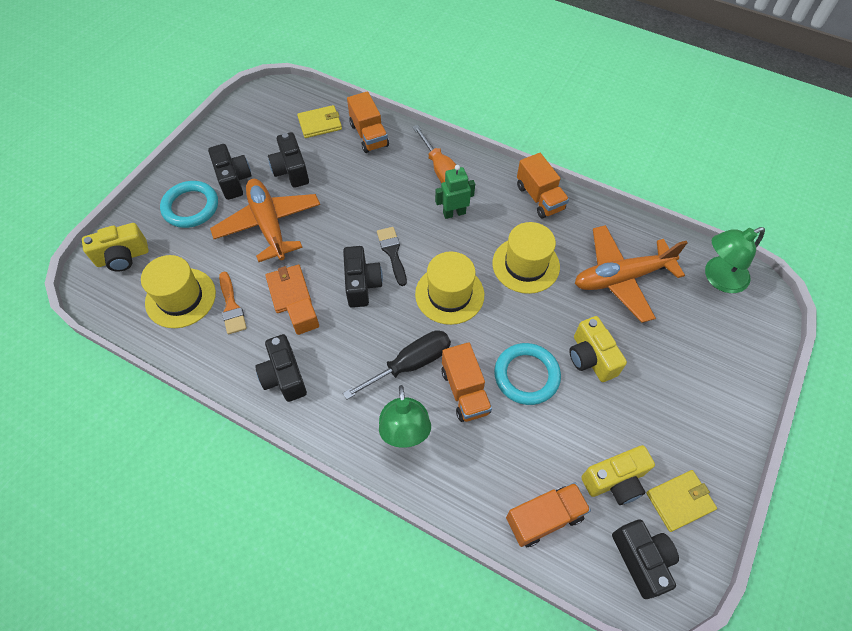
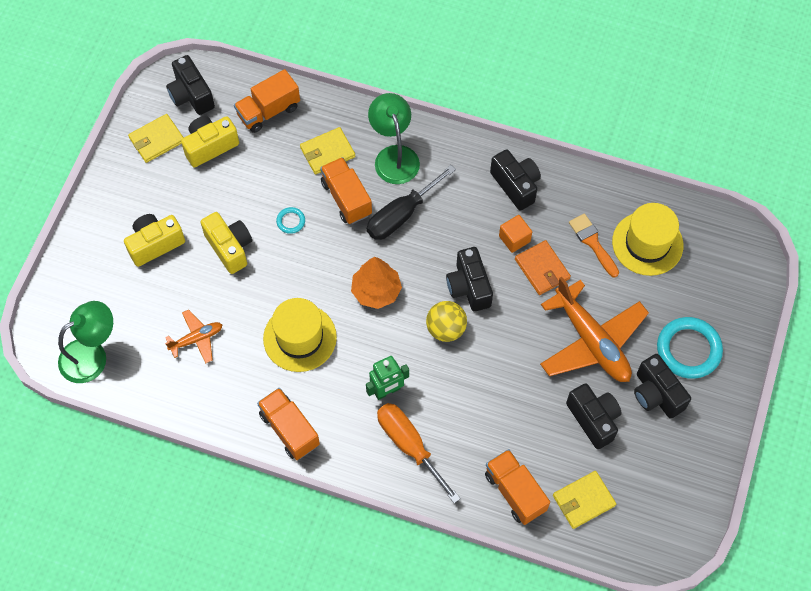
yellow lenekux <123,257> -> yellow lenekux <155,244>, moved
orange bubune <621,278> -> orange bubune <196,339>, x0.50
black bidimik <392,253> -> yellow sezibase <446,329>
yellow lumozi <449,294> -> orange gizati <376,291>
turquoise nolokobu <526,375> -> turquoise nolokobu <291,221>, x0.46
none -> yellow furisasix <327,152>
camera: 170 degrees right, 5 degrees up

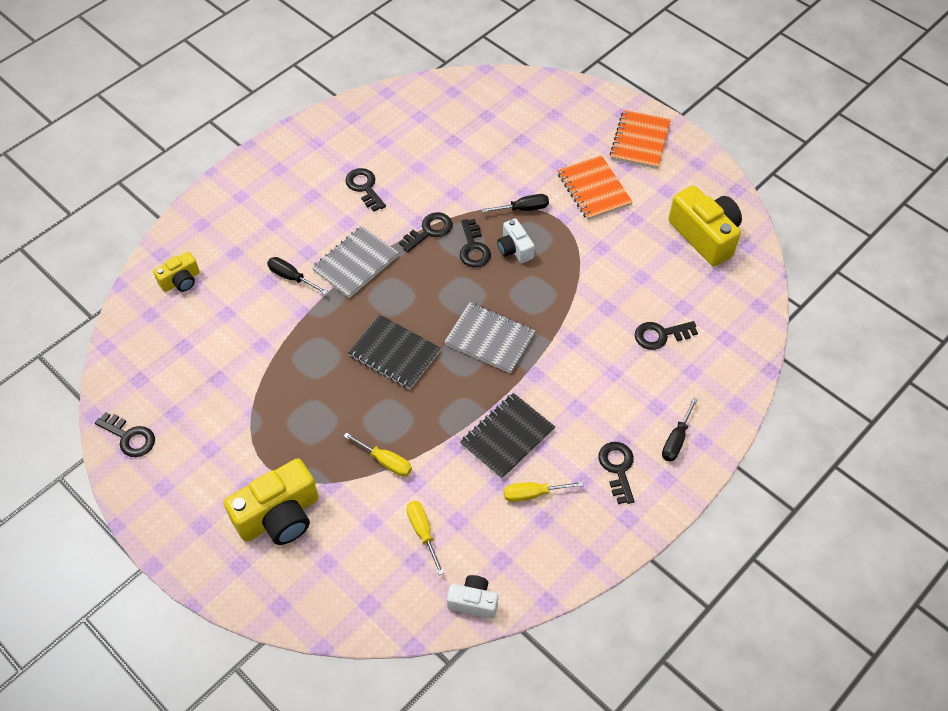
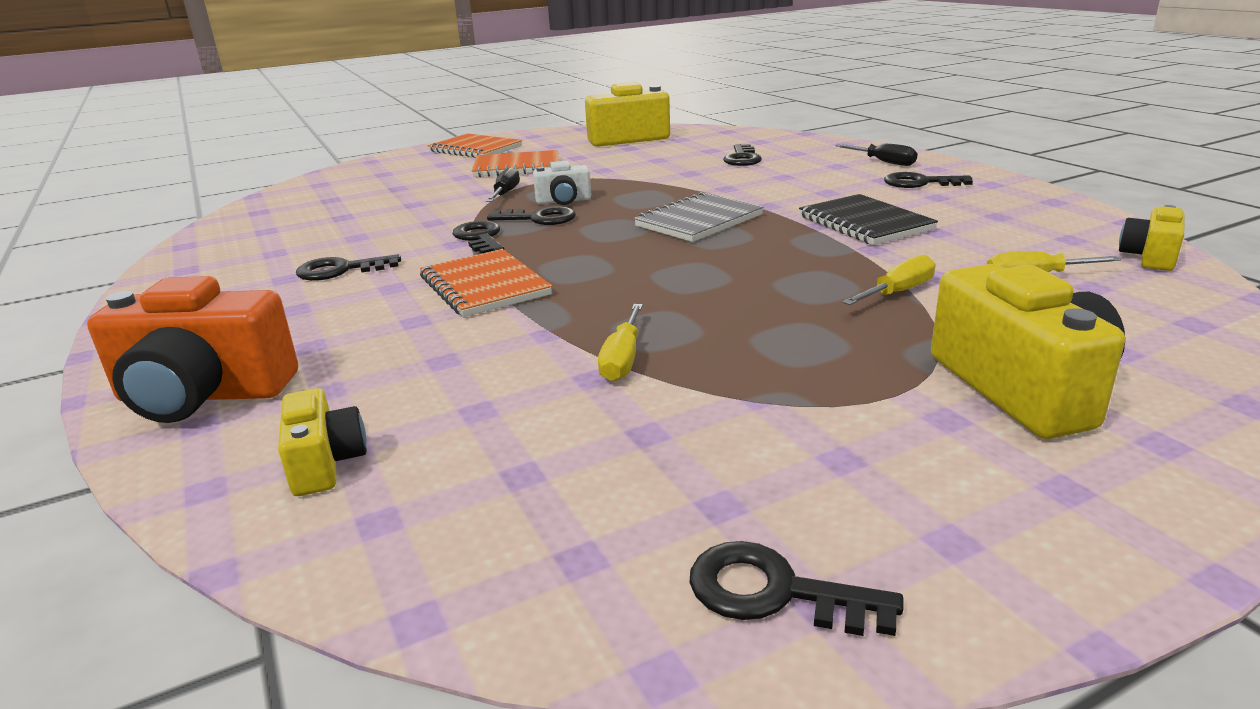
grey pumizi <355,263> -> orange pumizi <484,286>
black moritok <291,277> -> none
black pumizi <394,353> -> none
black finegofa <130,437> -> black finegofa <774,592>, 120 degrees counterclockwise
yellow moritok <533,494> -> yellow moritok <622,359>, moved
white lenekux <473,601> -> yellow lenekux <1149,257>
none -> orange lenekux <204,395>
camera: 70 degrees left, 30 degrees down

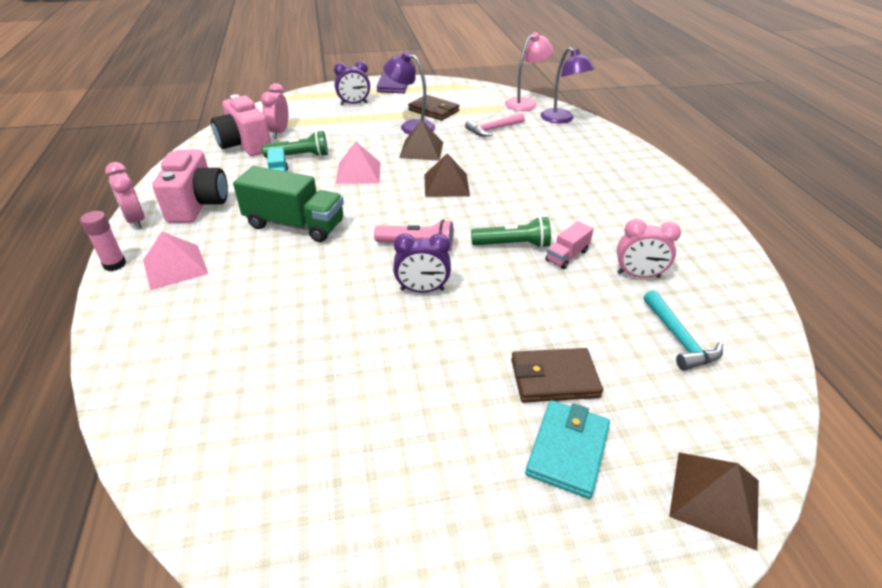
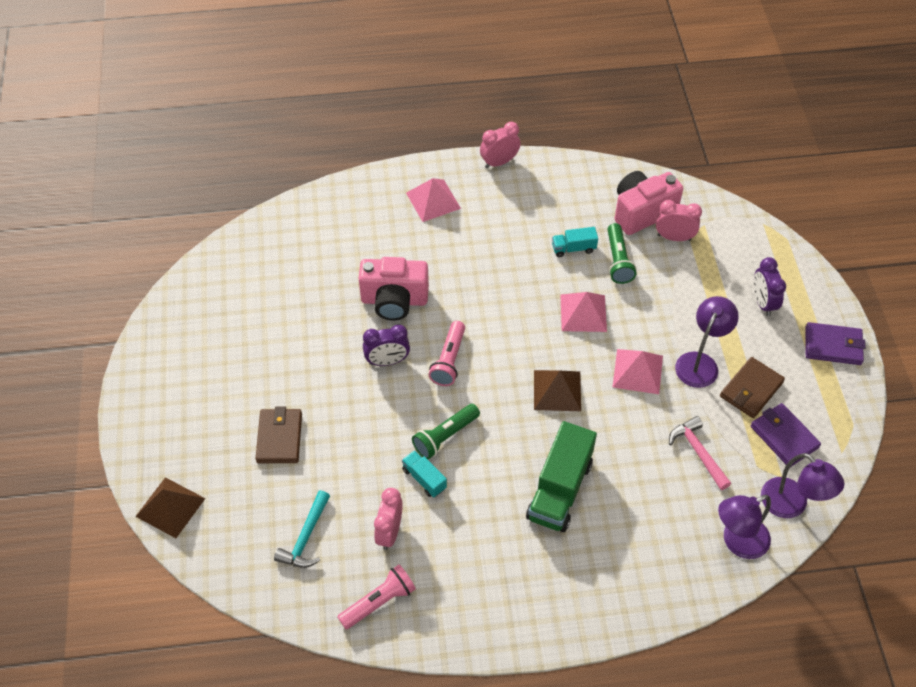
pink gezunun <525,103> -> purple gezunun <791,505>
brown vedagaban <421,150> -> pink vedagaban <637,371>
pink lenekux <198,205> -> pink lenekux <394,300>, moved
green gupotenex <295,225> -> green gupotenex <559,490>, moved
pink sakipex <115,264> -> none
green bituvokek <513,245> -> green bituvokek <445,436>, 45 degrees clockwise
pink gupotenex <567,256> -> turquoise gupotenex <424,479>
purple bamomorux <422,290> -> purple bamomorux <387,361>, 105 degrees counterclockwise
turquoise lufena <678,338> -> turquoise lufena <306,537>, 60 degrees counterclockwise
turquoise furisasix <567,450> -> none
none -> purple furisasix <784,437>
none -> pink bituvokek <379,602>
camera: 95 degrees right, 15 degrees up

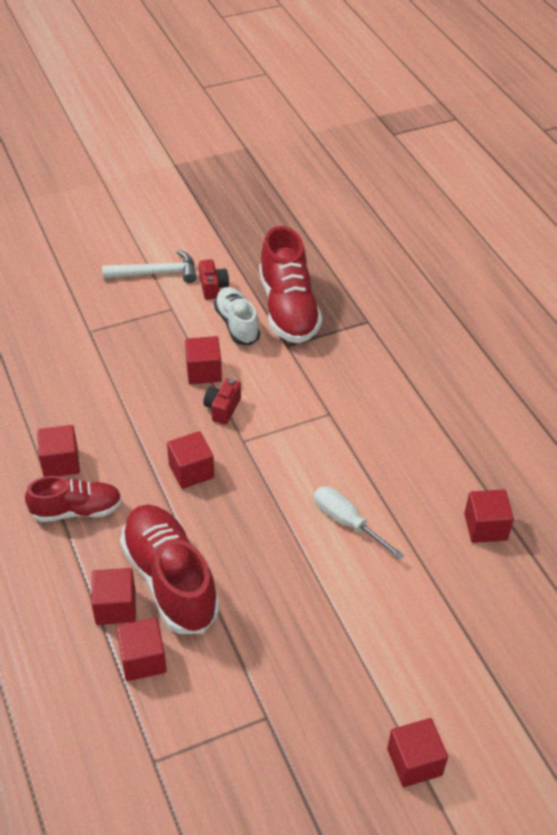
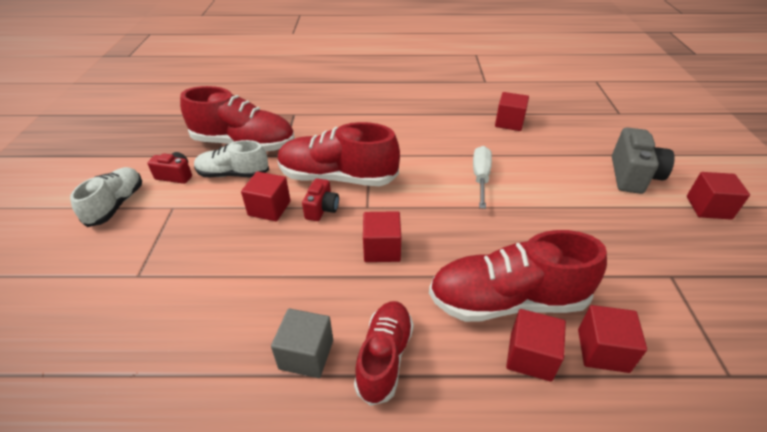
white lufena <156,273> -> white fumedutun <116,205>
red lenekux <222,408> -> red lenekux <322,209>, 120 degrees counterclockwise
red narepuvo <61,462> -> grey narepuvo <306,354>
white moritok <346,522> -> white moritok <480,177>, 120 degrees clockwise
none -> red fumedutun <337,177>
none -> grey lenekux <633,176>
camera: 65 degrees left, 5 degrees down

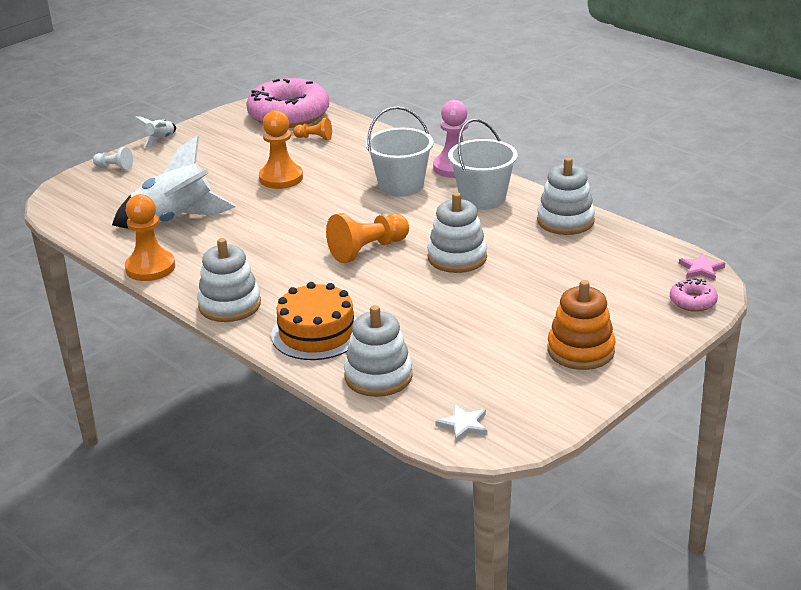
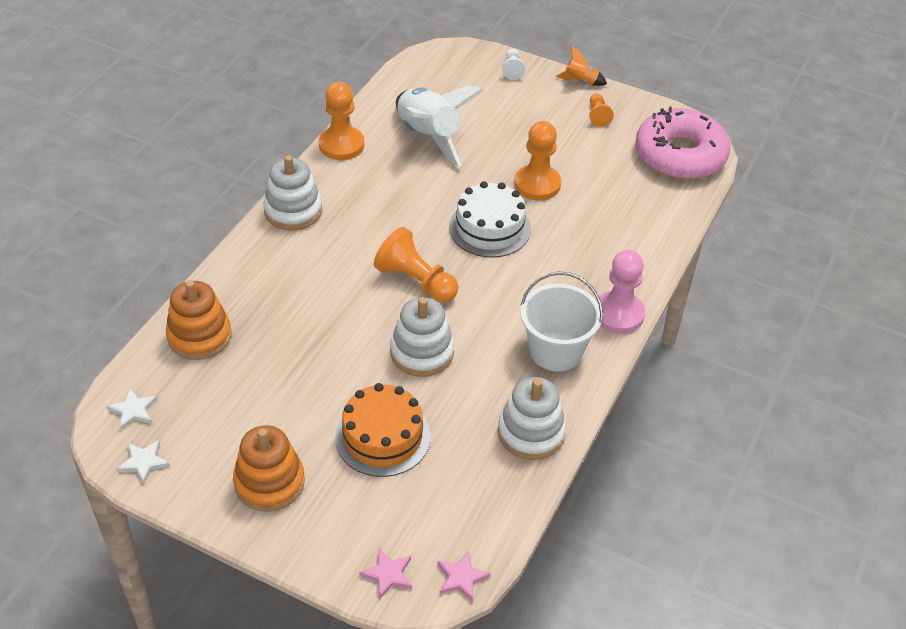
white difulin <401,185> -> none
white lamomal <160,140> -> orange lamomal <580,82>
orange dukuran <314,138> -> orange dukuran <598,116>, moved
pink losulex <692,301> -> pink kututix <388,574>
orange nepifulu <316,333> -> orange nepifulu <382,437>, moved
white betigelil <378,376> -> orange betigelil <199,336>
none -> white nepifulu <489,228>
none -> white kututix <143,462>
camera: 70 degrees right, 15 degrees up

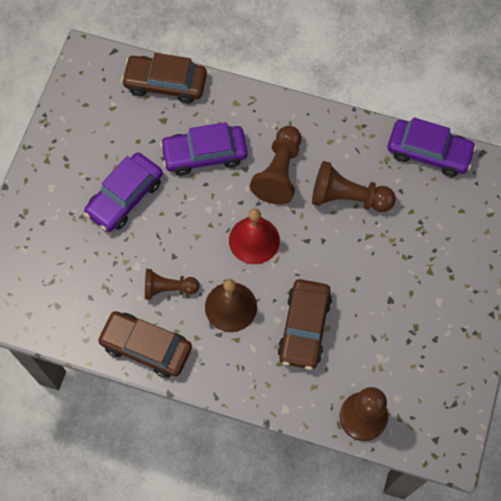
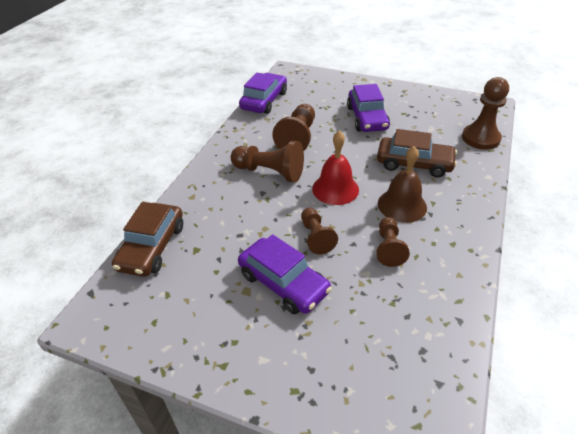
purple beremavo <204,154> -> purple beremavo <367,118>, moved
brown beremavo <146,347> -> none
none -> brown dukuran <316,237>
camera: 85 degrees left, 25 degrees down

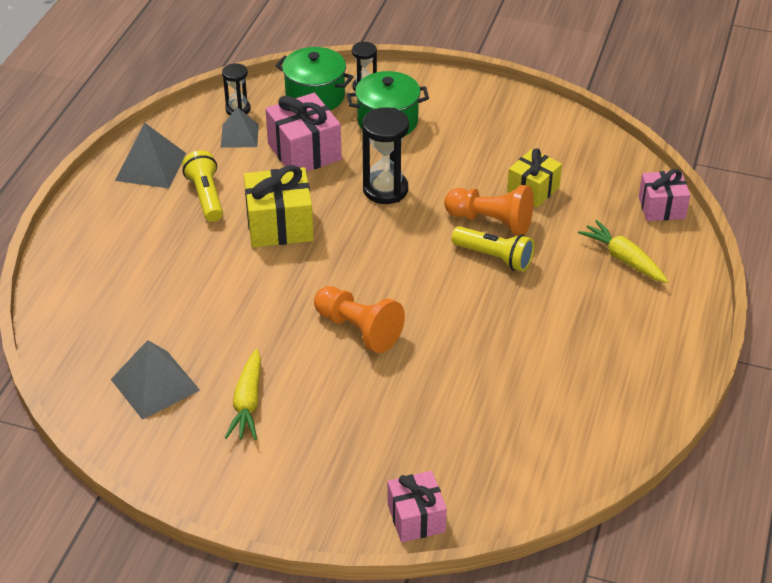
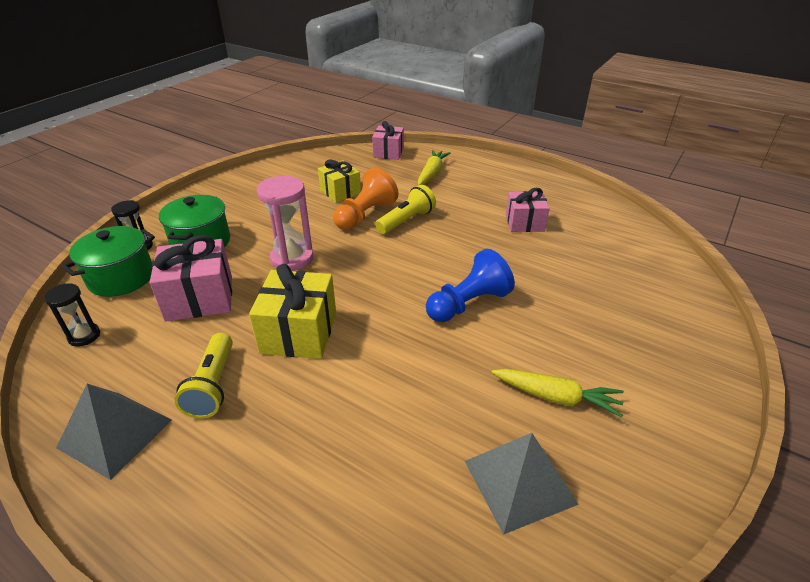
grey vedagaban <239,135> -> none
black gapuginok <385,190> -> pink gapuginok <292,258>
yellow bituvokek <206,196> -> yellow bituvokek <213,385>, 90 degrees counterclockwise
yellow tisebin <623,259> -> yellow tisebin <432,173>, 135 degrees clockwise
orange dukuran <358,329> -> blue dukuran <468,304>
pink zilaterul <416,518> -> pink zilaterul <524,223>, moved
camera: 75 degrees left, 5 degrees down

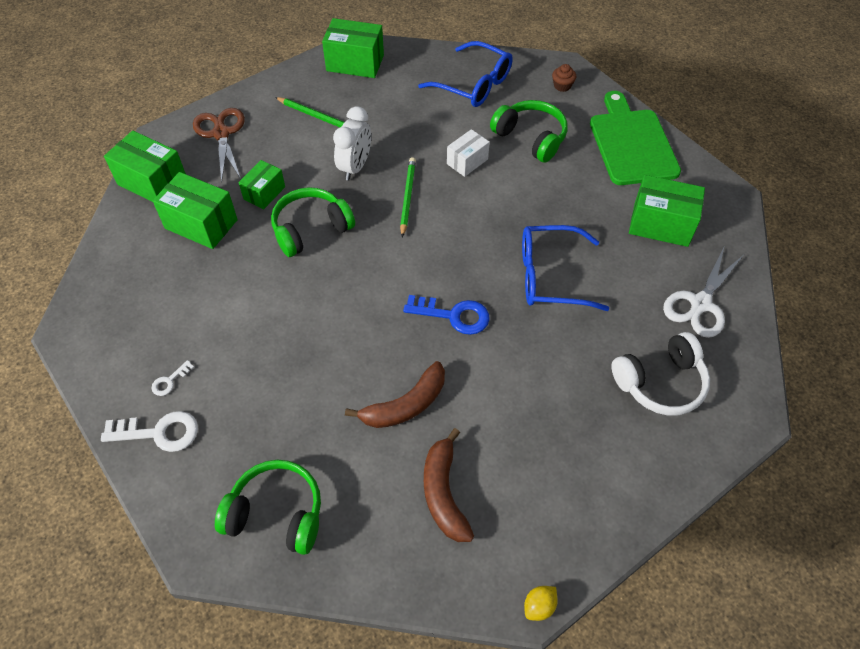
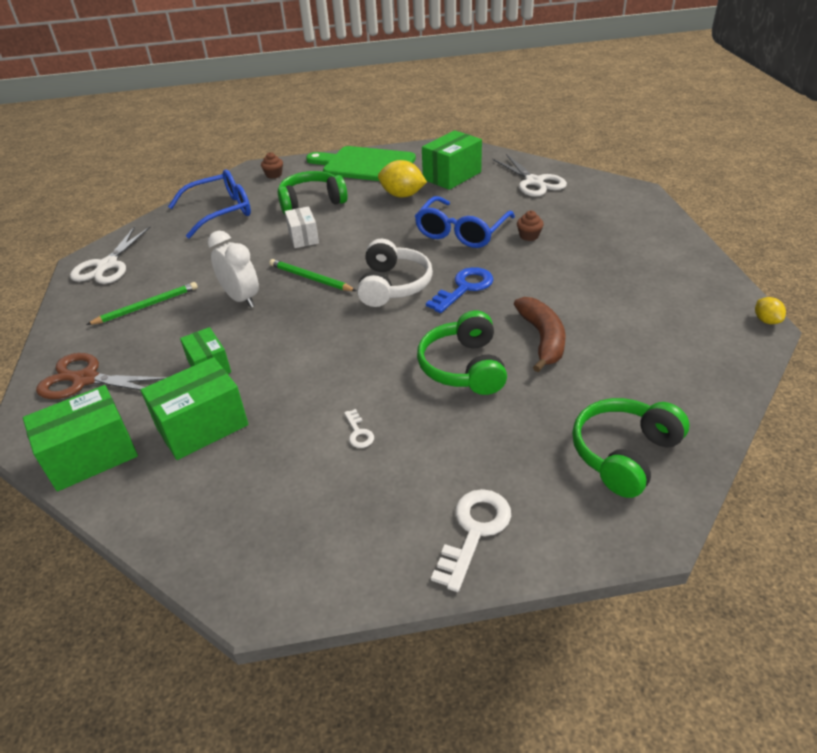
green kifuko <355,63> -> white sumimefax <107,265>
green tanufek <311,229> -> green tanufek <463,367>, moved
white tanufek <660,382> -> white tanufek <393,285>, moved
white finegofa <170,381> -> white finegofa <358,432>, moved
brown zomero <444,493> -> none
none -> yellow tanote <402,195>
none -> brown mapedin <529,236>
camera: 60 degrees left, 15 degrees down

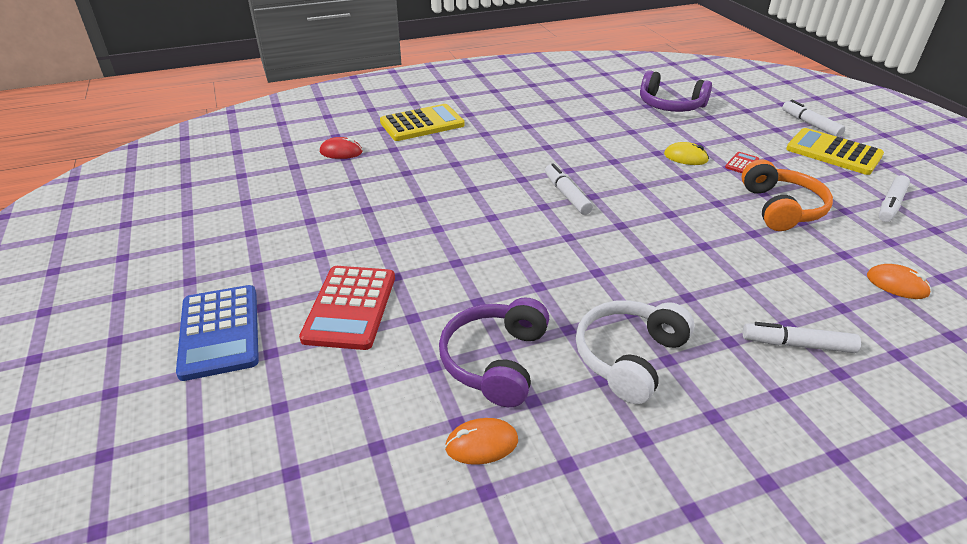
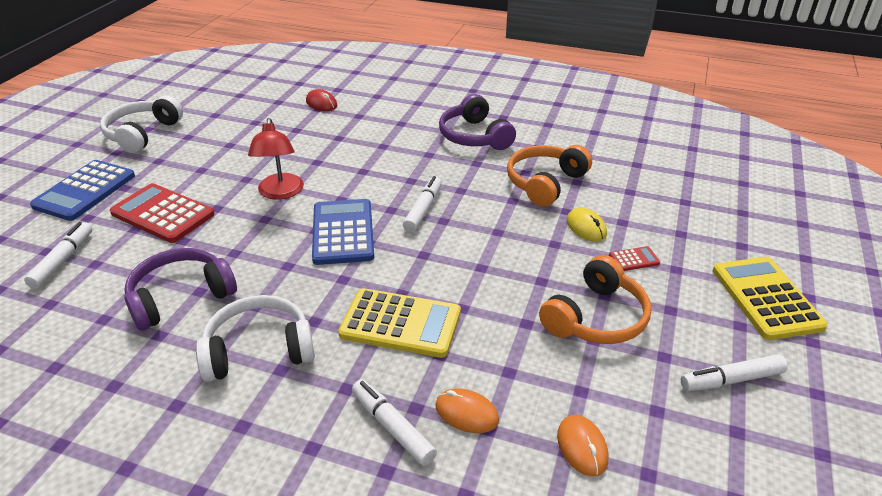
purple tanufek <670,105> -> purple tanufek <474,136>, moved
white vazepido <810,124> -> white vazepido <63,260>, moved
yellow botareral <422,124> -> yellow botareral <400,323>, moved
red botareral <350,307> -> red botareral <162,214>, 75 degrees clockwise
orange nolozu <481,444> -> orange nolozu <466,413>, moved
none -> white tanufek <142,134>
none -> red gezunun <280,193>
none -> orange tanufek <545,183>
none -> blue botareral <343,232>
camera: 40 degrees right, 0 degrees up

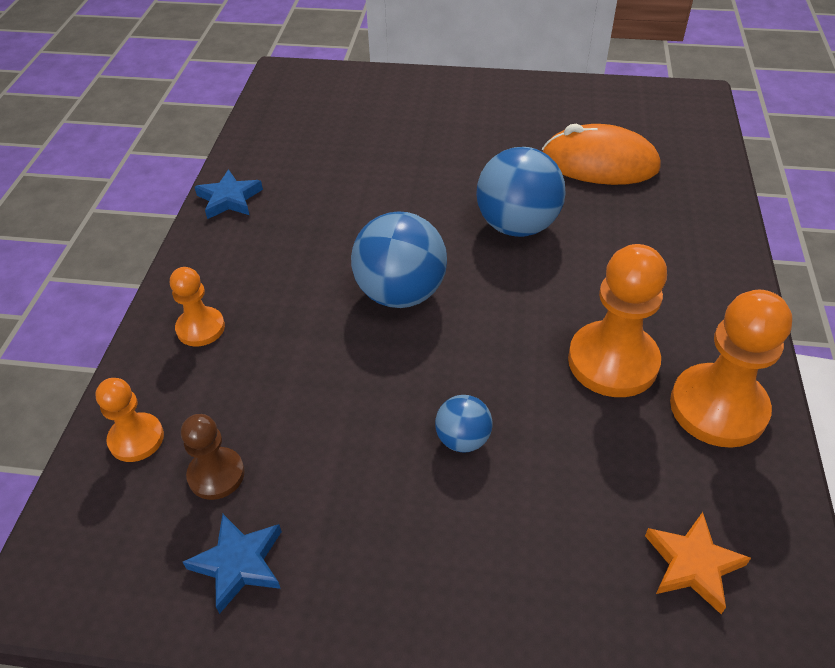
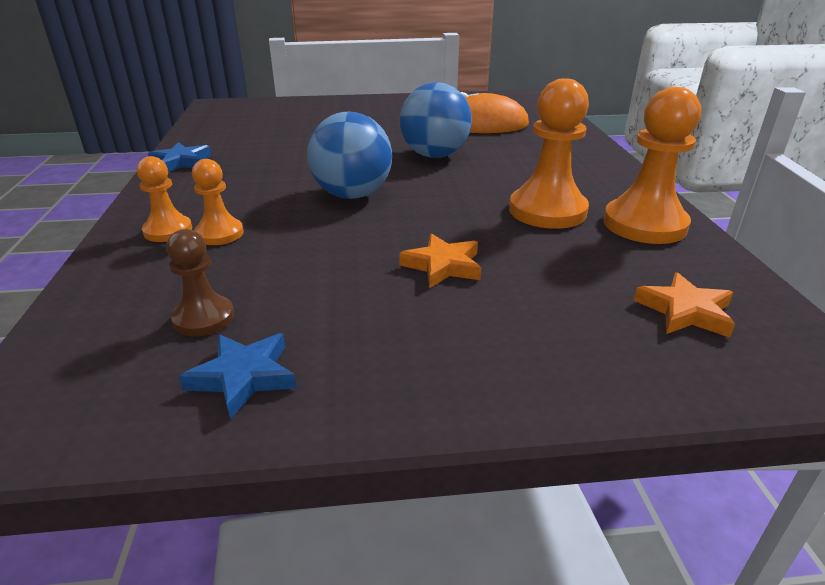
orange dukuran <136,439> -> orange dukuran <219,234>, moved
blue sezibase <463,439> -> orange kututix <443,266>
camera: 15 degrees left, 15 degrees down

